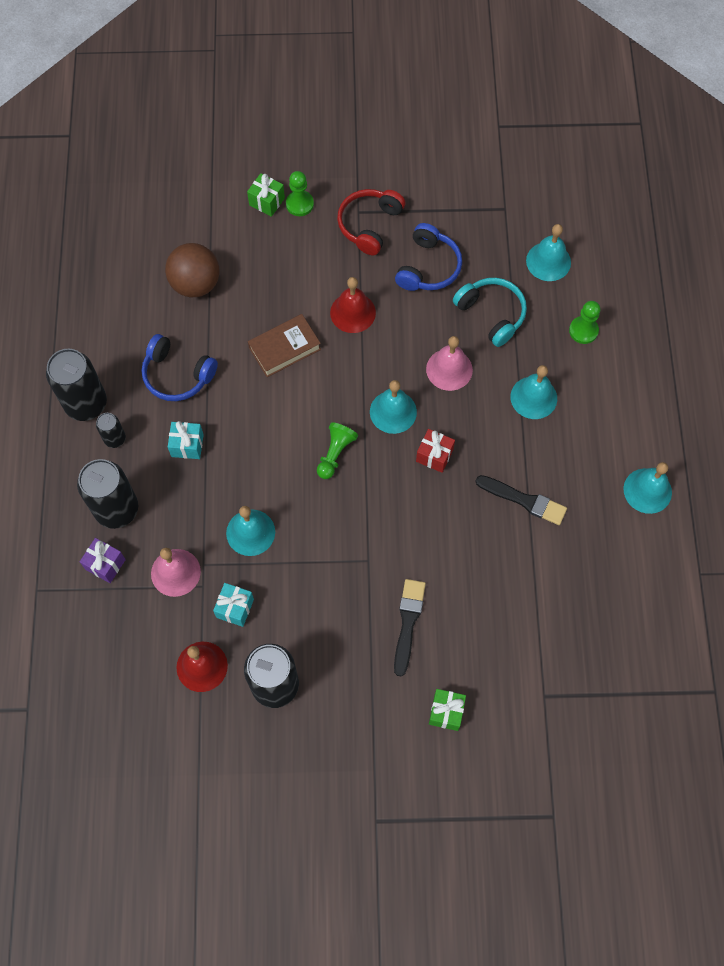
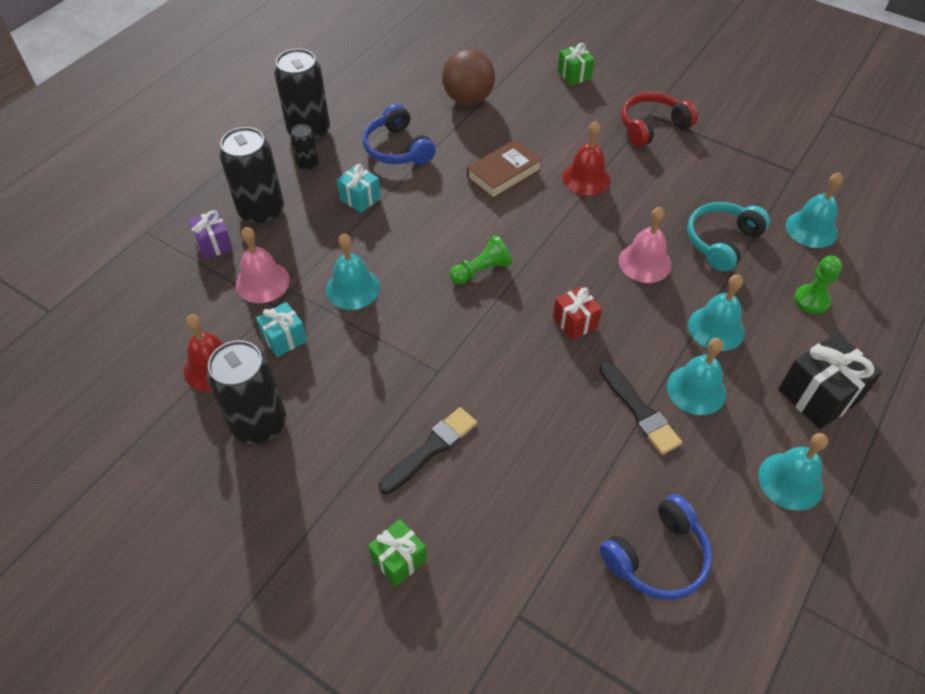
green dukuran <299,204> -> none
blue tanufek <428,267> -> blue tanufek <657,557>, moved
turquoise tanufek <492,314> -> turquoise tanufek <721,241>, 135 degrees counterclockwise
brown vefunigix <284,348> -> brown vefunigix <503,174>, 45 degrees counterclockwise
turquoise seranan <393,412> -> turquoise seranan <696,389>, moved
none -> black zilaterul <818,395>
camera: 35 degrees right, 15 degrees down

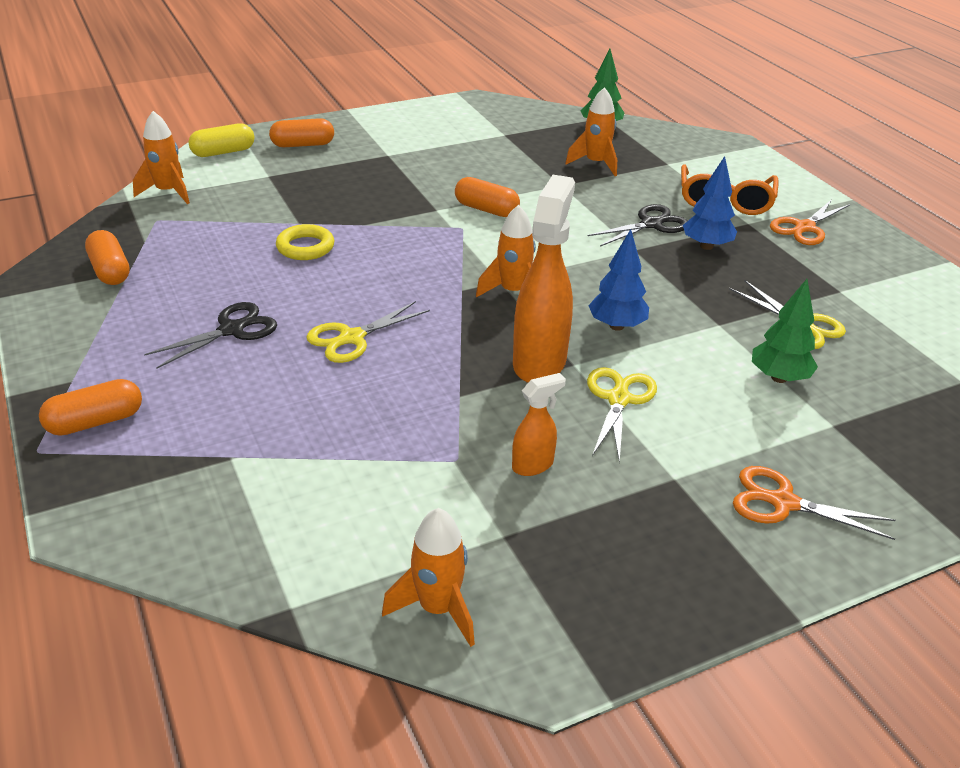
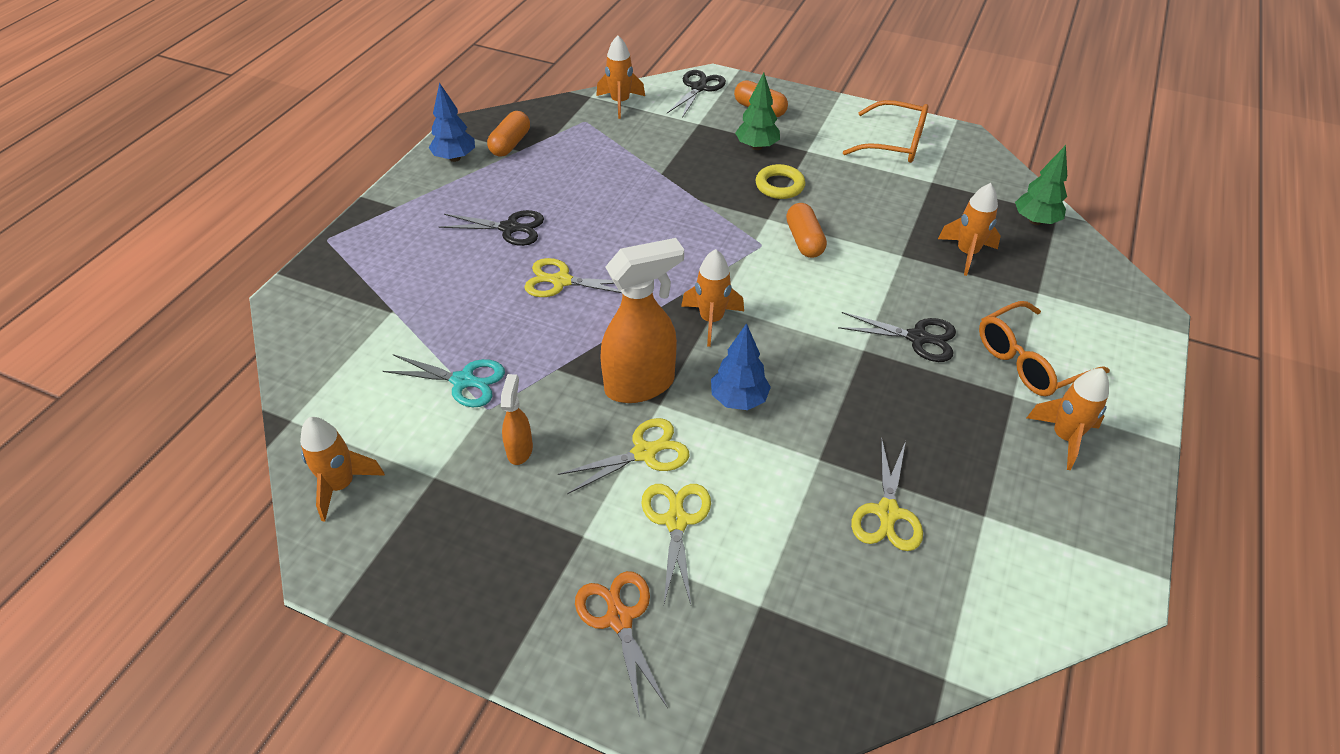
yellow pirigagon <223,152> -> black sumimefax <698,88>
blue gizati <706,246> -> blue gizati <455,158>, moved
orange sumimefax <804,228> -> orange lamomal <1064,437>
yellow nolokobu <305,247> -> yellow nolokobu <779,186>, moved
green gizati <778,378> -> green gizati <756,147>, moved
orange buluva <533,465> -> orange buluva <520,450>, 105 degrees counterclockwise
orange pirigagon <95,422> -> none
none -> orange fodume <895,143>
none -> turquoise sumimefax <463,381>
none -> yellow sumimefax <676,521>
camera: 50 degrees right, 10 degrees up

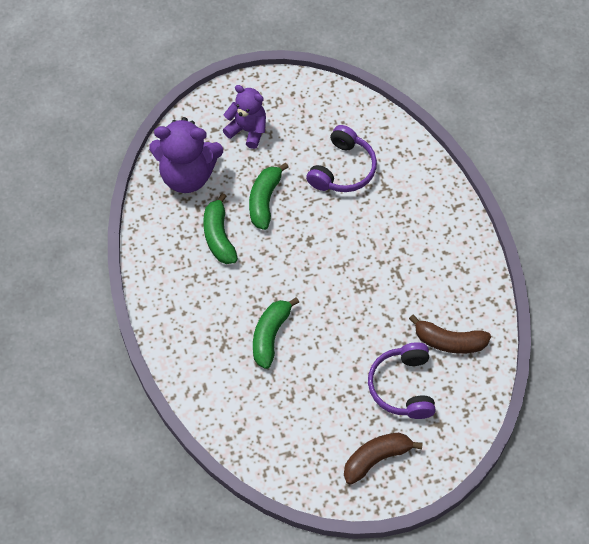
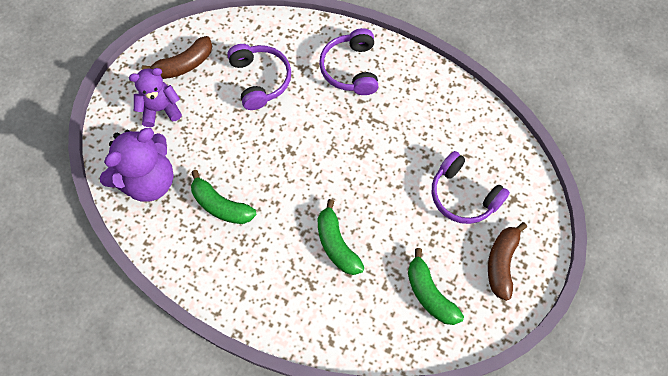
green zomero <264,200> -> green zomero <429,294>, moved
brown zomero <449,341> -> brown zomero <184,65>, moved
none -> purple tanufek <350,69>
camera: 45 degrees left, 5 degrees up

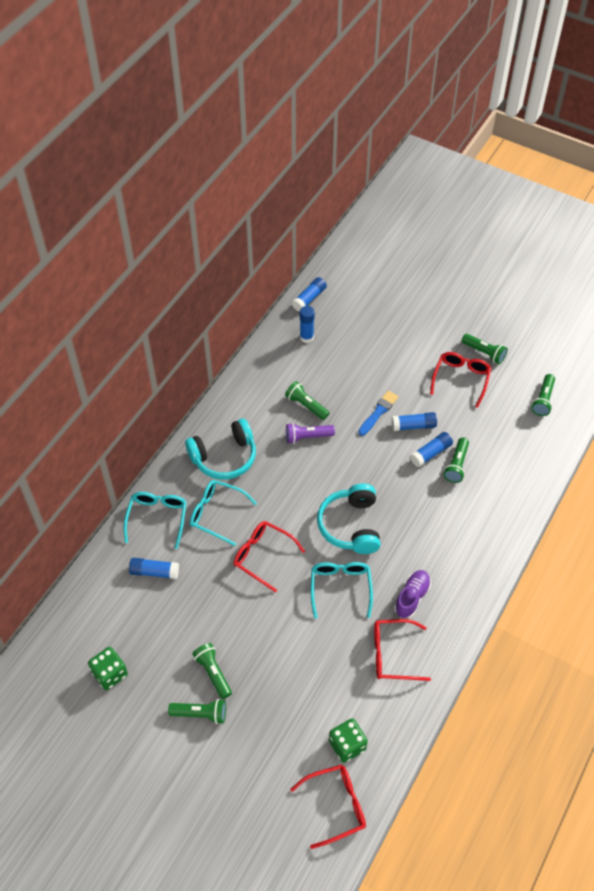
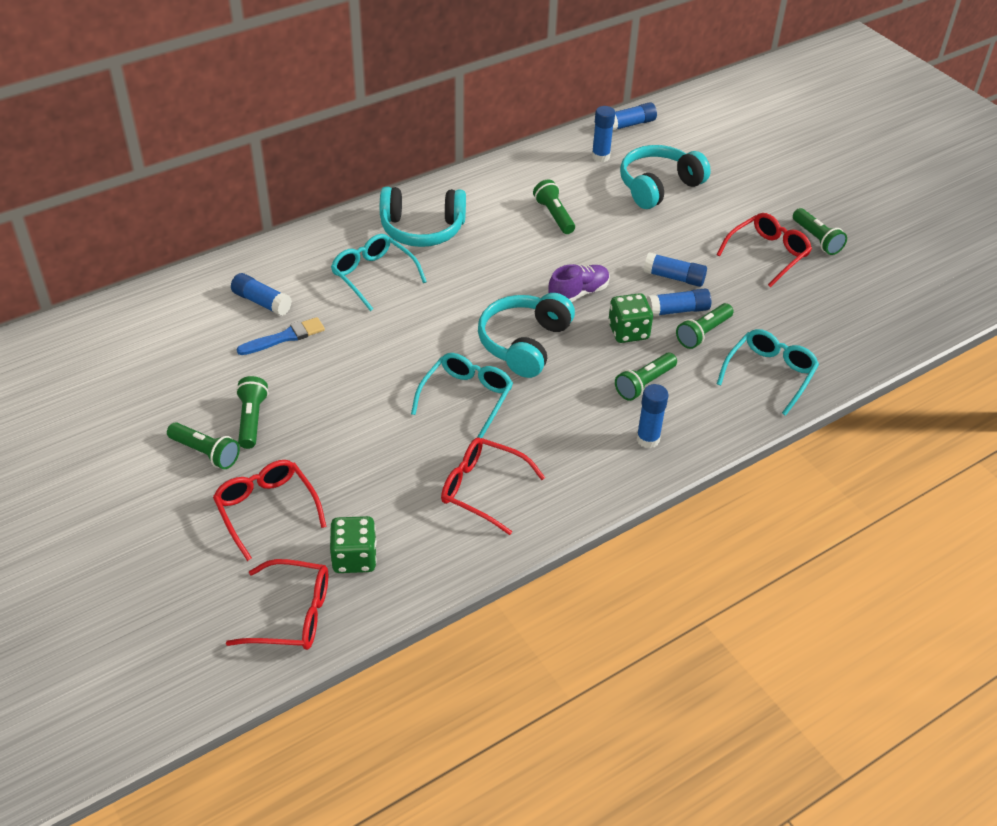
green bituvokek <543,400> -> green bituvokek <644,384>, moved
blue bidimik <378,412> -> blue bidimik <285,337>, moved
purple bituvokek <307,437> -> none
turquoise fodume <157,518> -> turquoise fodume <769,374>, moved
red fodume <263,556> -> red fodume <266,509>, moved
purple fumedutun <412,597> -> purple fumedutun <578,293>, moved
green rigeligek <110,674> -> green rigeligek <628,332>, moved
none -> turquoise tanufek <658,186>
none -> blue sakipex <648,439>
camera: 25 degrees right, 10 degrees down

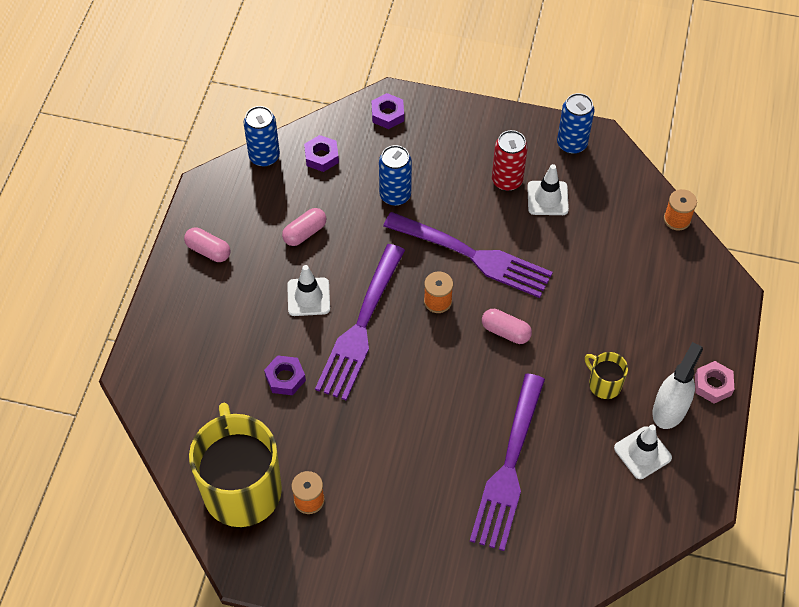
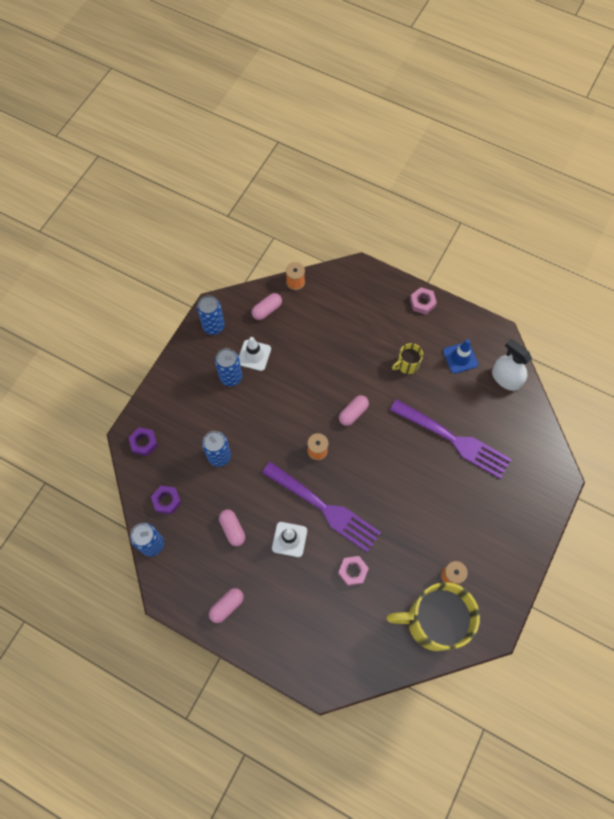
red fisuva <507,180> -> blue fisuva <231,377>
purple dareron <472,256> -> none
white buluva <669,409> -> white buluva <505,378>, moved
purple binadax <285,378> -> pink binadax <353,571>
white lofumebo <642,453> -> blue lofumebo <460,358>
none -> pink pirigagon <267,310>
camera: 75 degrees left, 10 degrees up

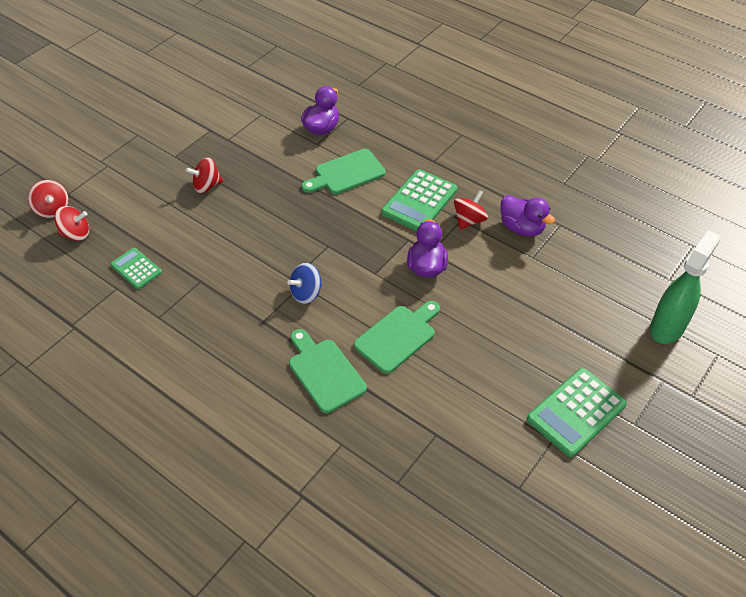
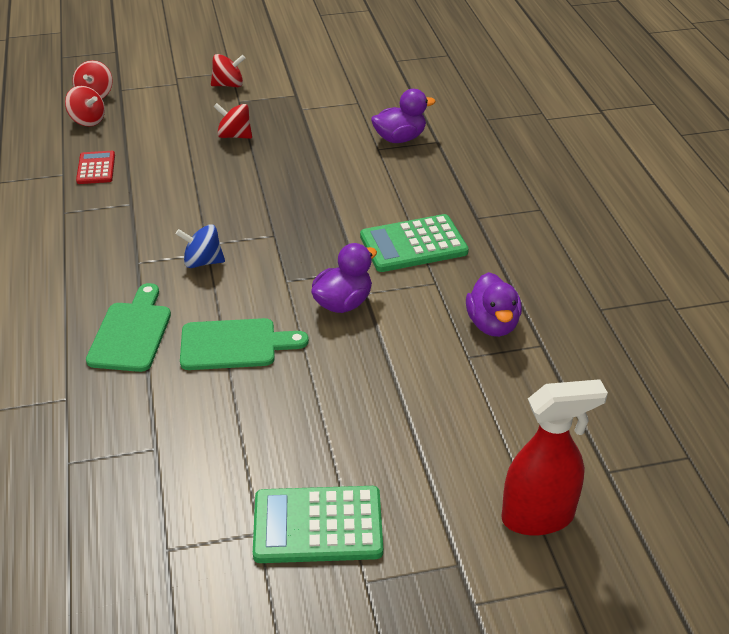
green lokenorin <346,173> -> none
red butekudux <469,220> -> red butekudux <229,85>, moved
green buluva <667,327> -> red buluva <538,517>
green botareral <136,269> -> red botareral <96,168>
camera: 40 degrees right, 10 degrees down

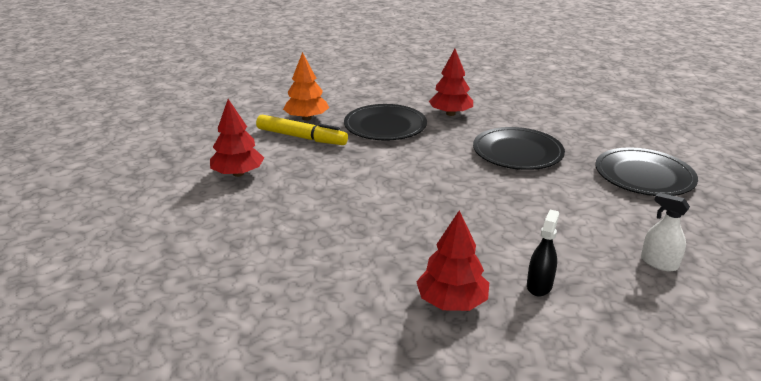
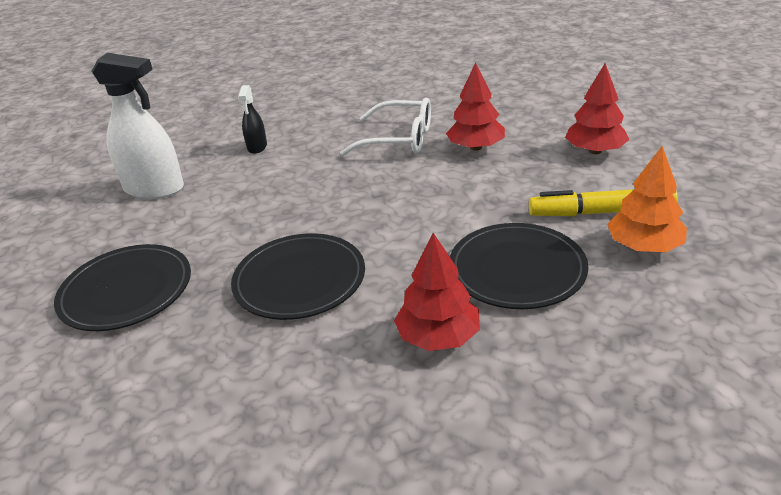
white buluva <659,263> -> white buluva <154,189>, x1.98
red gizati <452,301> -> red gizati <475,147>, moved
none -> white fodume <398,139>
camera: 160 degrees right, 5 degrees up

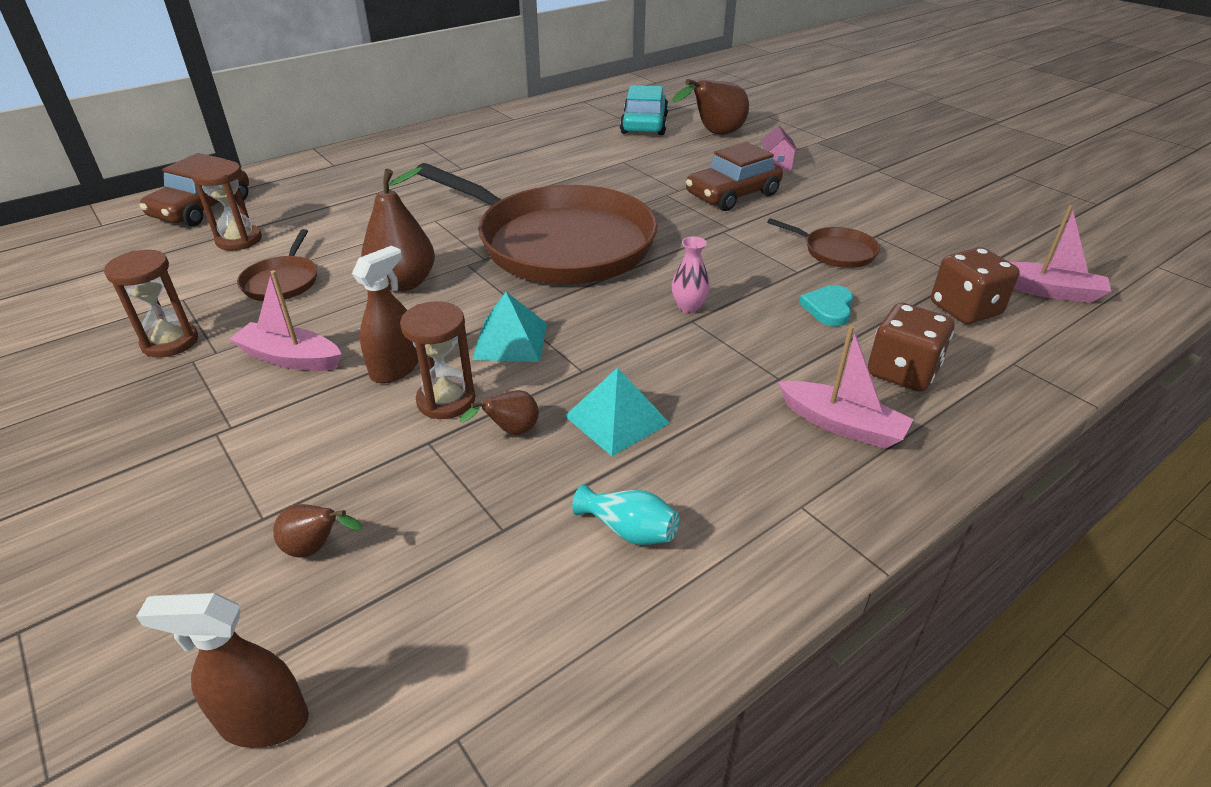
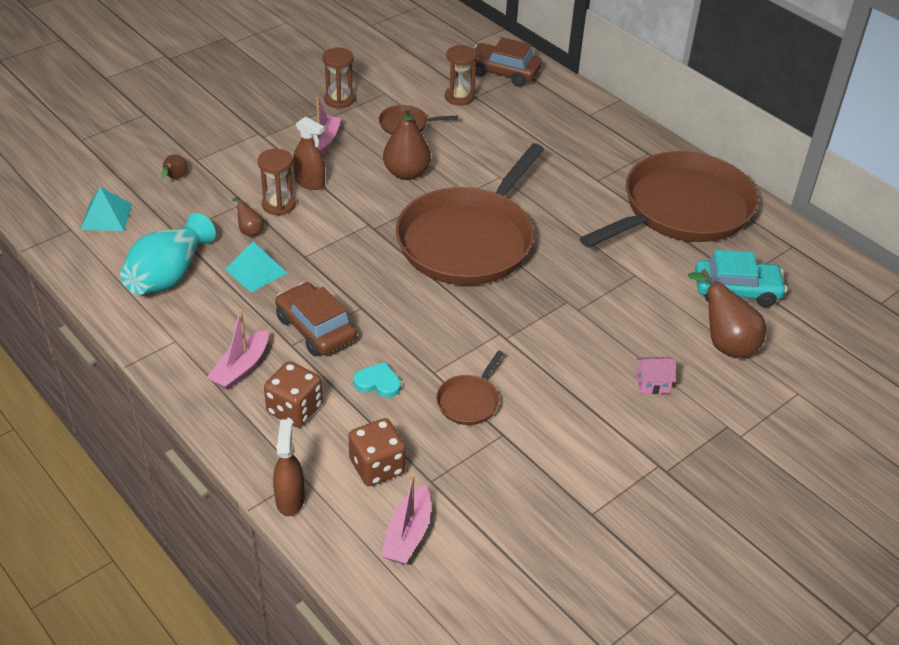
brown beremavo <732,195> -> brown beremavo <316,329>, moved
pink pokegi <688,307> -> none
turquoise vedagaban <510,341> -> turquoise vedagaban <106,216>, moved
turquoise pokegi <629,530> -> turquoise pokegi <169,275>, x2.09
brown buluva <263,721> -> brown buluva <290,499>, moved
none -> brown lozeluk <681,209>
camera: 85 degrees right, 5 degrees up

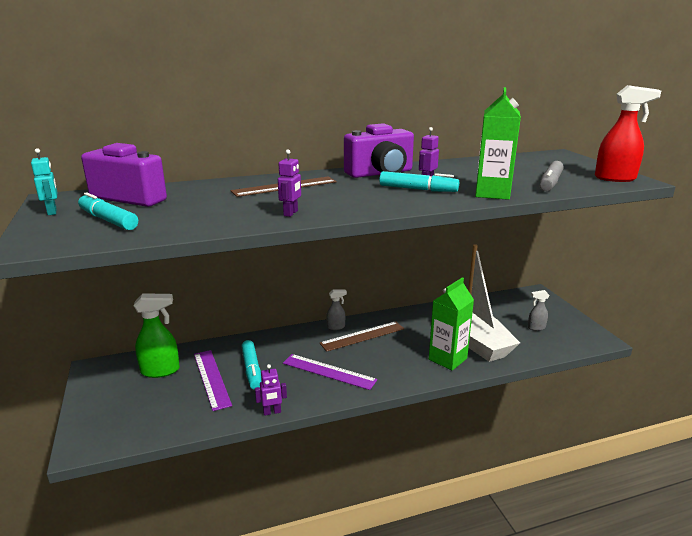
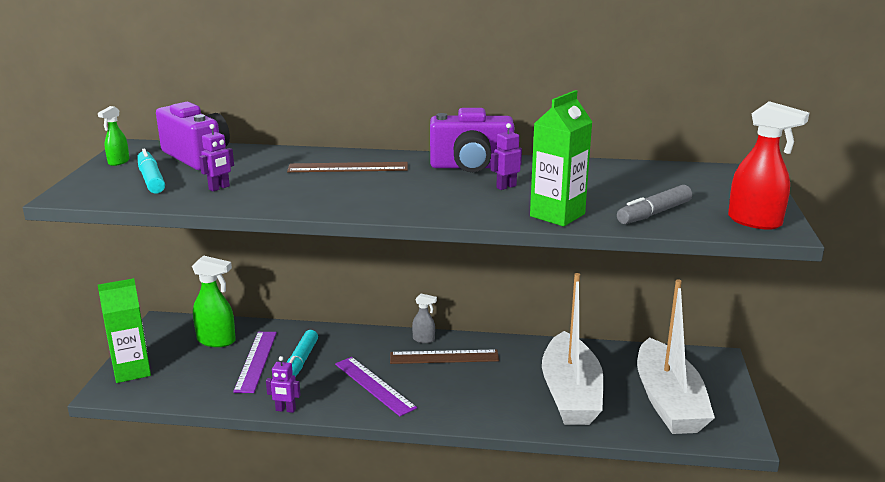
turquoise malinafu <52,212> -> green buluva <118,162>
purple malinafu <291,213> -> purple malinafu <219,188>, moved
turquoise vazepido <418,189> -> none
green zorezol <447,359> -> green zorezol <132,371>, moved
grey buluva <536,328> -> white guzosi <668,401>
camera: 25 degrees right, 0 degrees up

